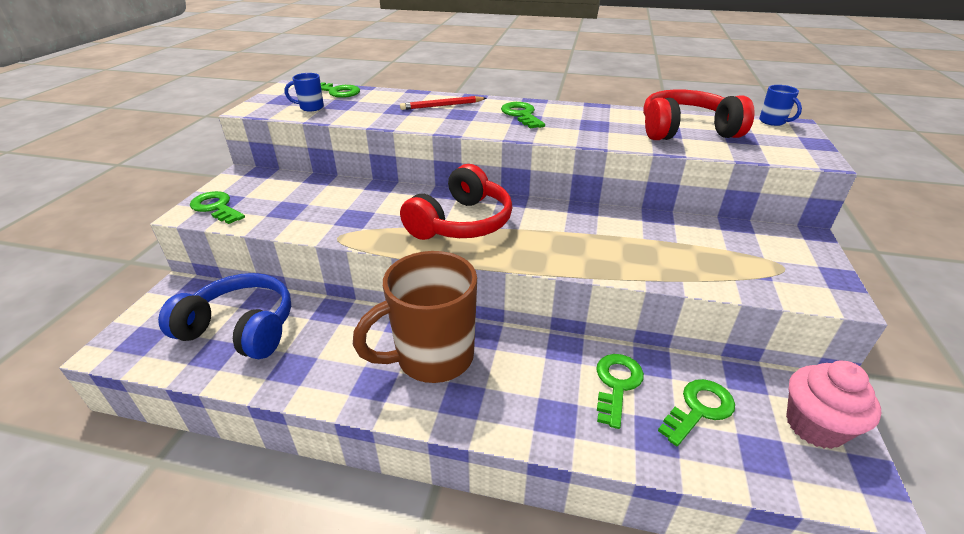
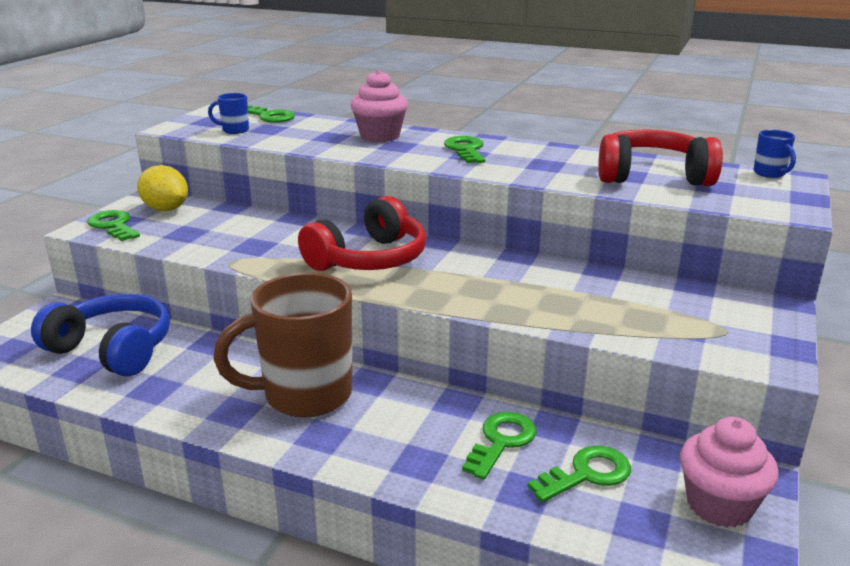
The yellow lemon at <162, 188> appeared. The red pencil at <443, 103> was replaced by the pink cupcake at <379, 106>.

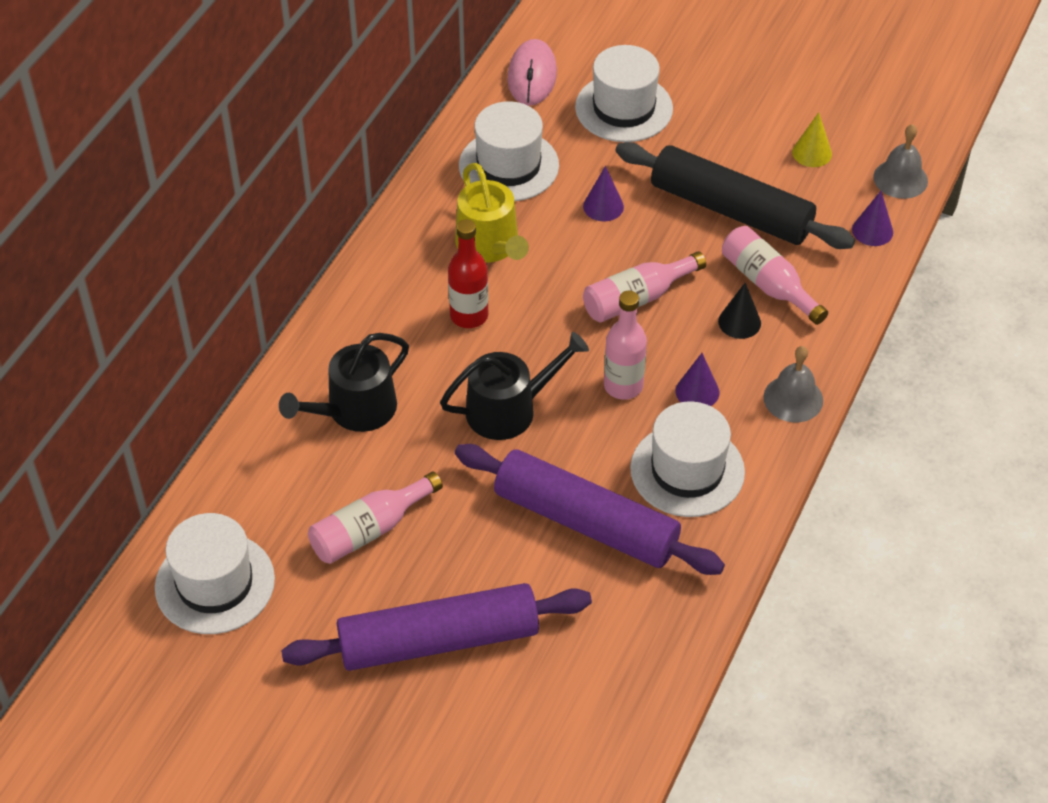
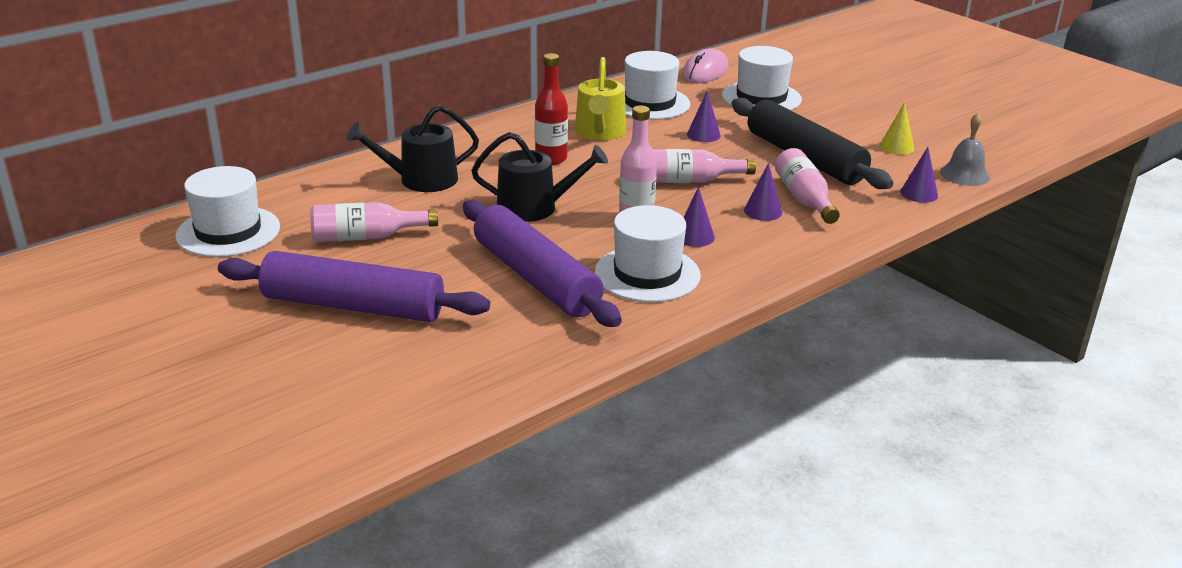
The black cone at <739, 311> became the purple cone at <763, 192>. The grey bell at <793, 384> disappeared.

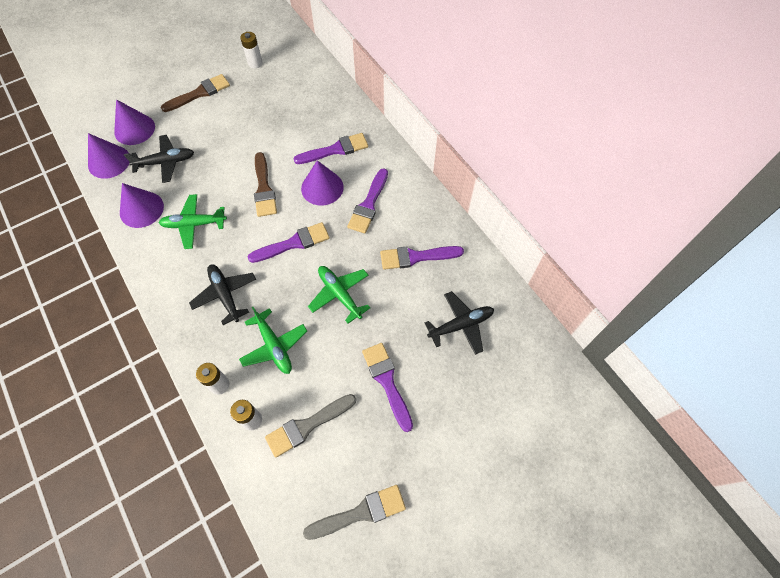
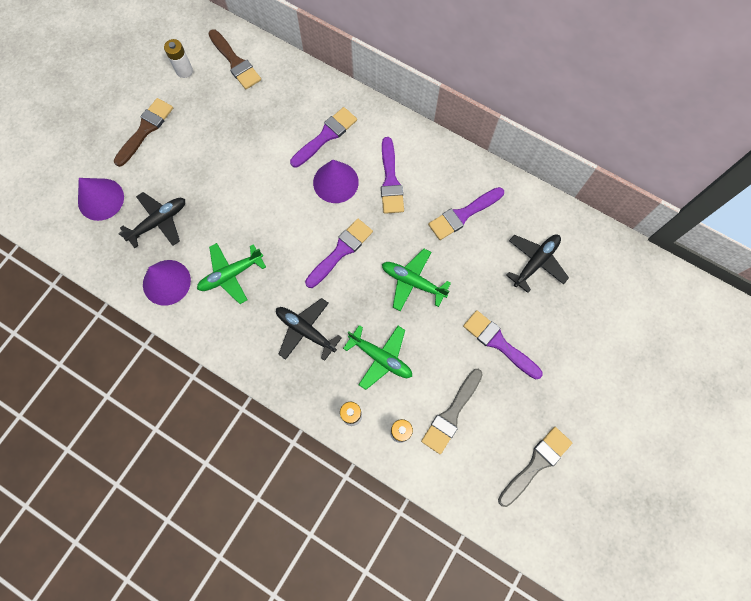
The brown brush moved from <265, 184> to <234, 59>. The purple cone at <108, 156> disappeared.

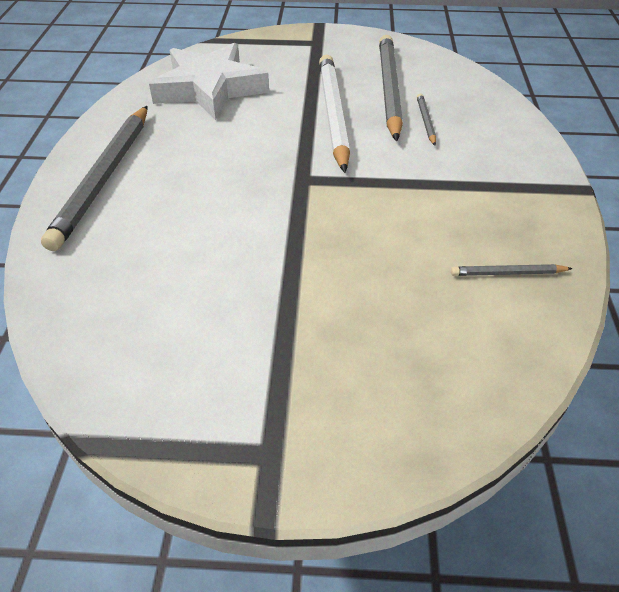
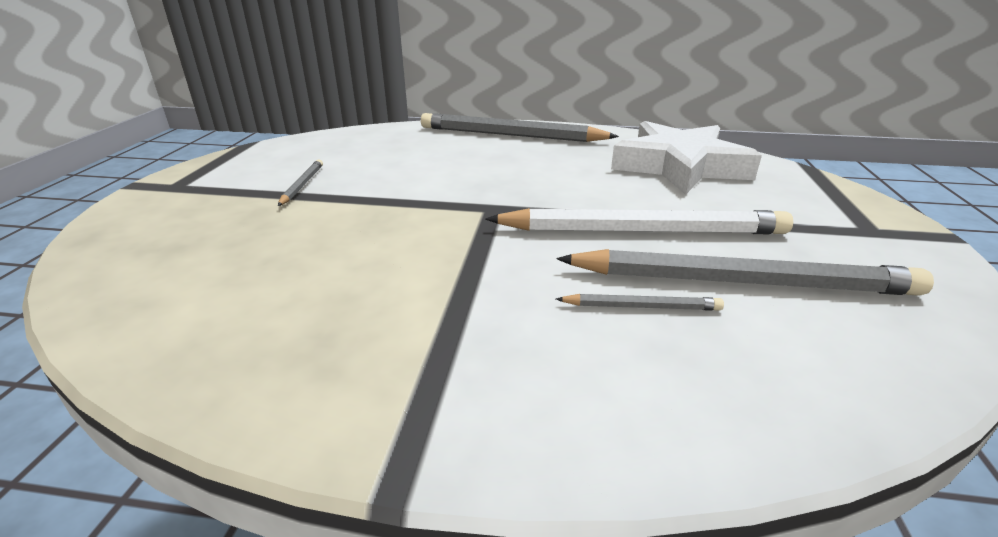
The grey pencil moved from <512, 270> to <300, 183>.

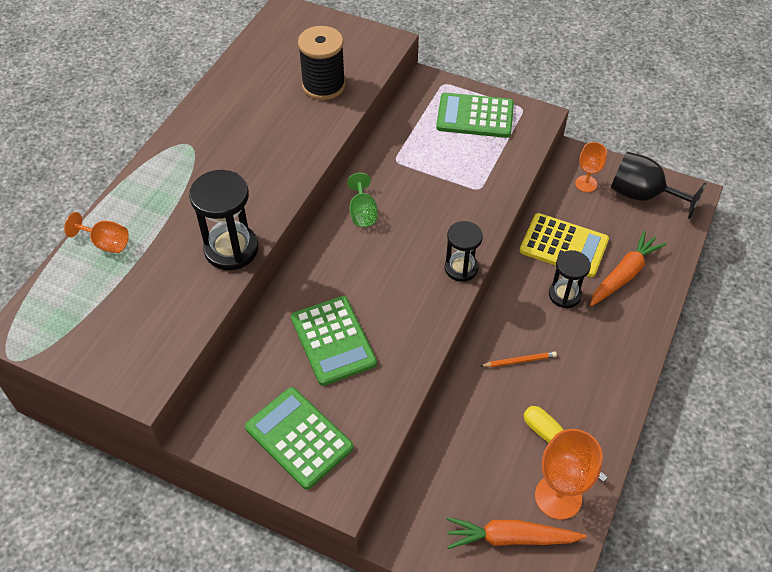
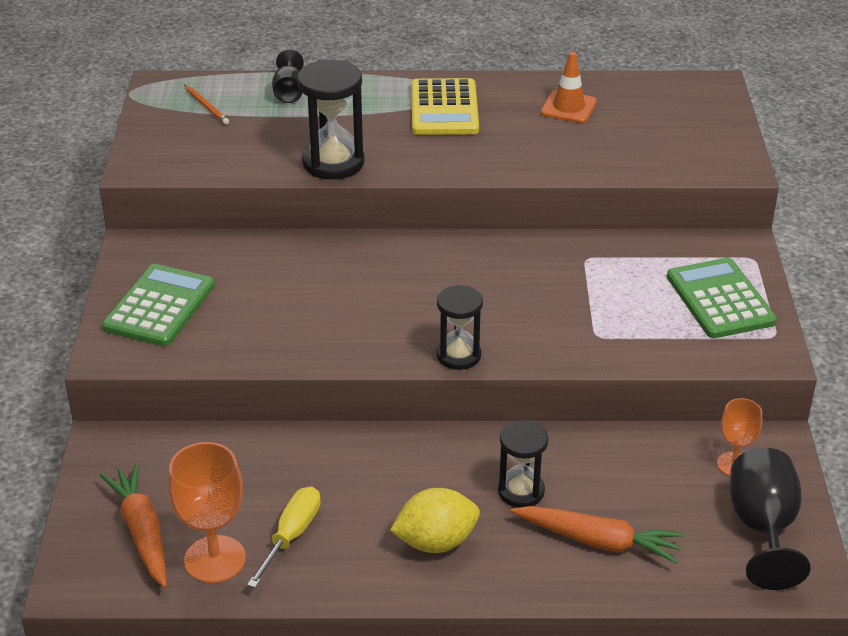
The orange pencil moved from <519, 359> to <206, 105>. The orange goblet at <96, 232> became the black goblet at <288, 76>. The yellow lemon at <435, 520> appeared. The yellow calculator moved from <564, 245> to <445, 106>. The orange traffic cone at <569, 87> appeared. The green calculator at <334, 341> disappeared. The black spool at <321, 63> disappeared. The green goblet at <362, 200> disappeared.

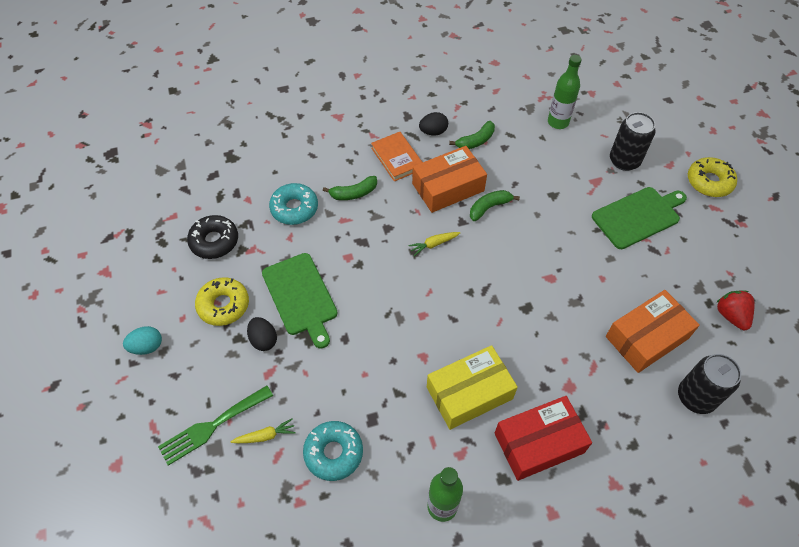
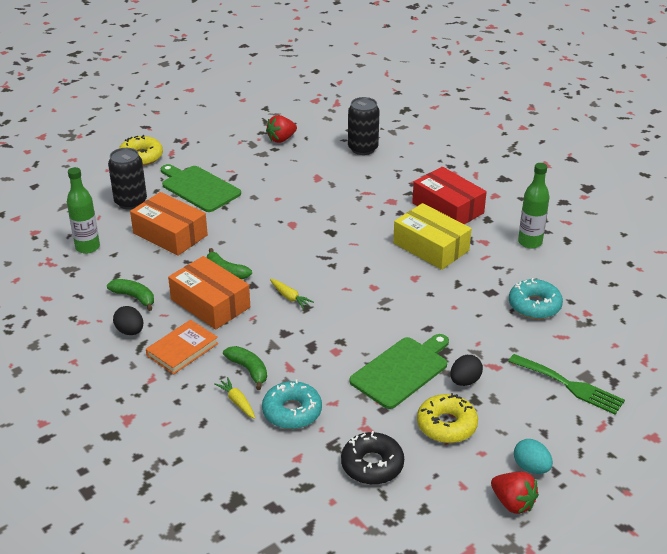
The orange box moved from <653, 331> to <169, 224>. The yellow carrot moved from <263, 430> to <234, 398>. The red strawberry at <515, 493> appeared.

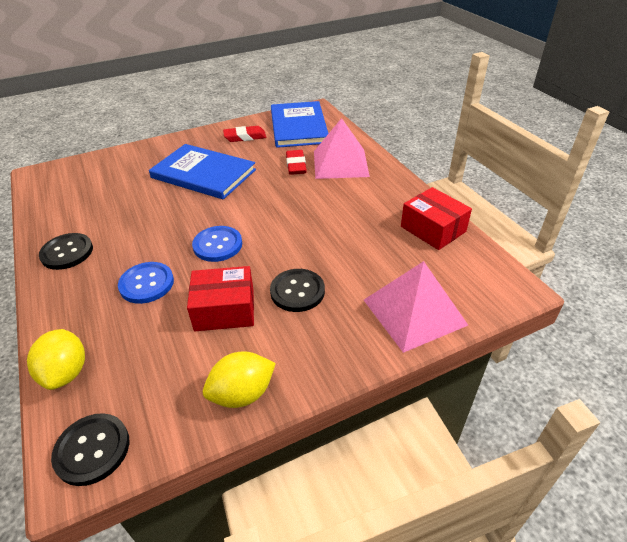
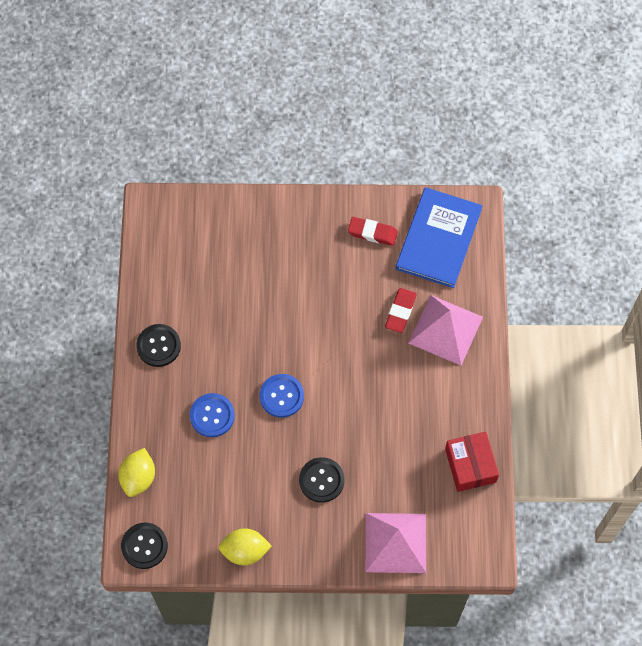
The blue book at <202, 172> disappeared. The red box at <220, 298> disappeared.

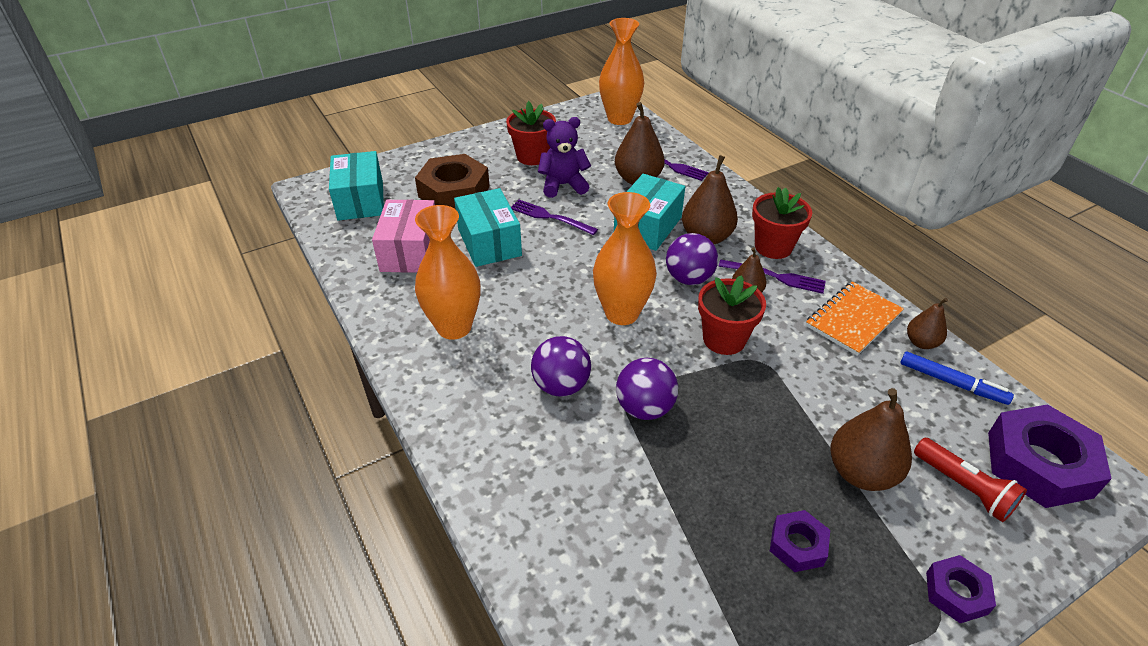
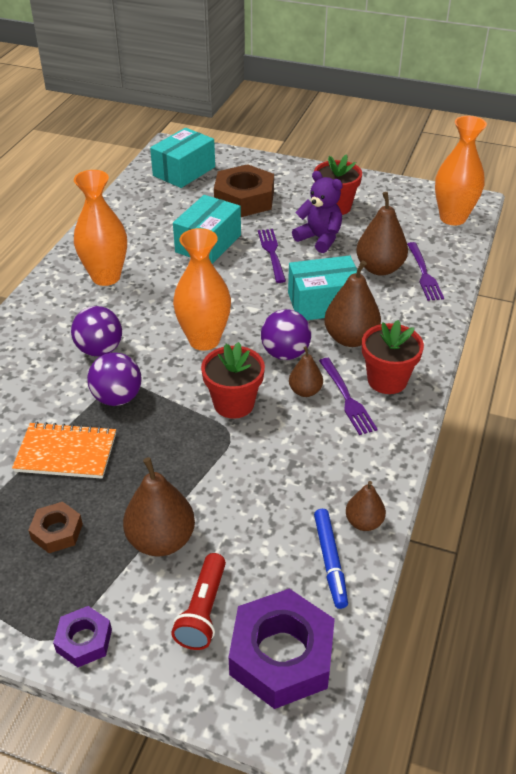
The orange notebook moved from <855, 319> to <64, 450>. The purple nut at <800, 541> became the brown nut at <55, 527>. The pink box at <403, 236> disappeared.

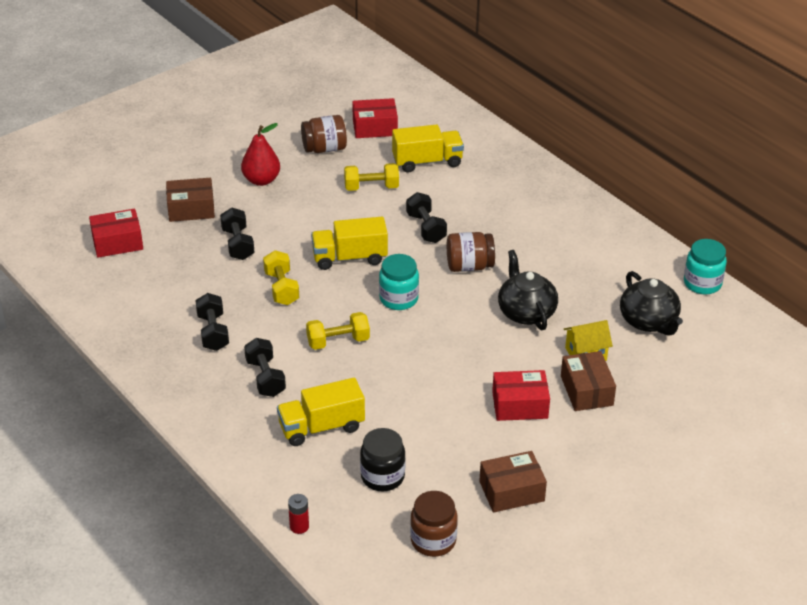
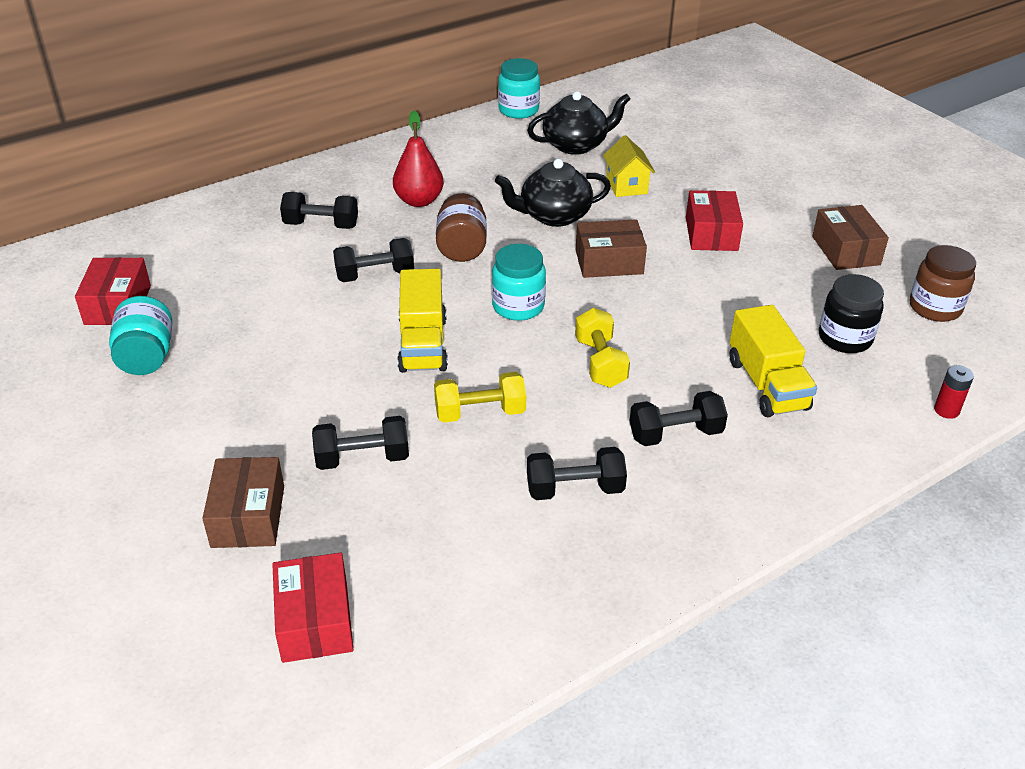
The brown jar at <324, 134> became the turquoise jar at <140, 335>. The black dumbbell at <319, 210> appeared. The red pear moved from <260, 154> to <418, 159>. The brown box moved from <588, 381> to <611, 248>. The yellow dumbbell at <371, 177> disappeared. The yellow truck at <428, 148> disappeared.

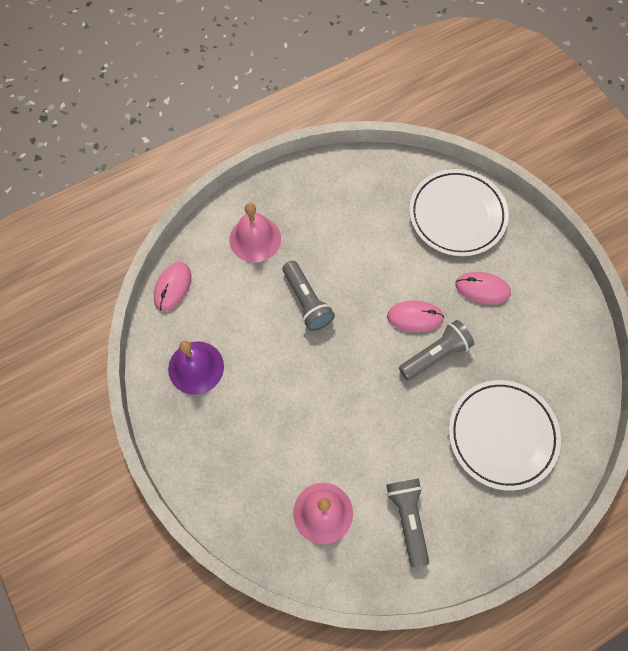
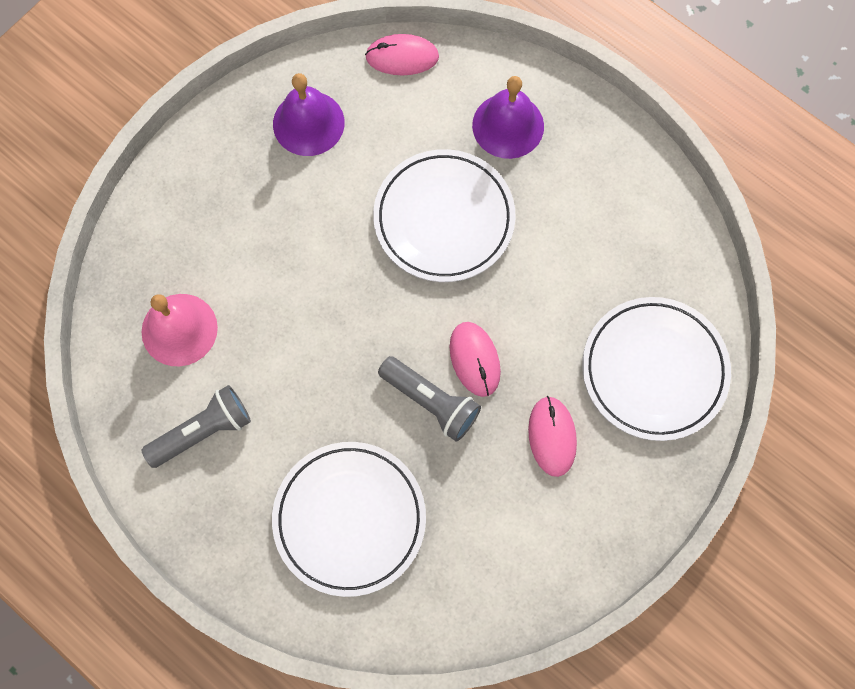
The grey flashlight at <309, 296> was replaced by the white plate at <444, 215>. The pink bell at <255, 232> became the purple bell at <508, 117>.

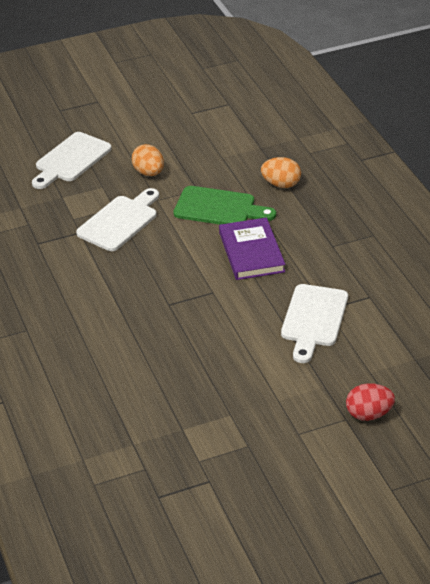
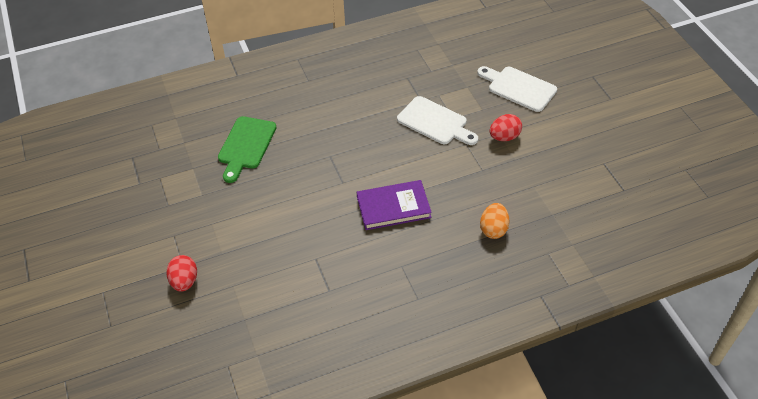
The green cutting board moved from <224, 205> to <247, 149>. The orange egg at <148, 160> became the red egg at <506, 127>. The white cutting board at <314, 323> disappeared.

